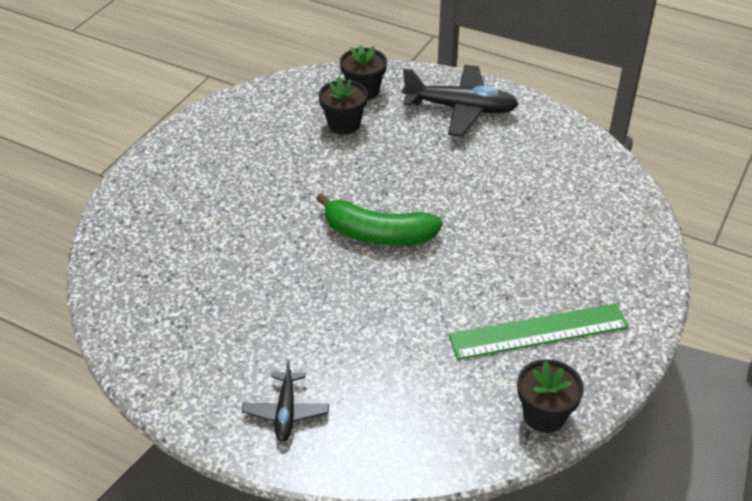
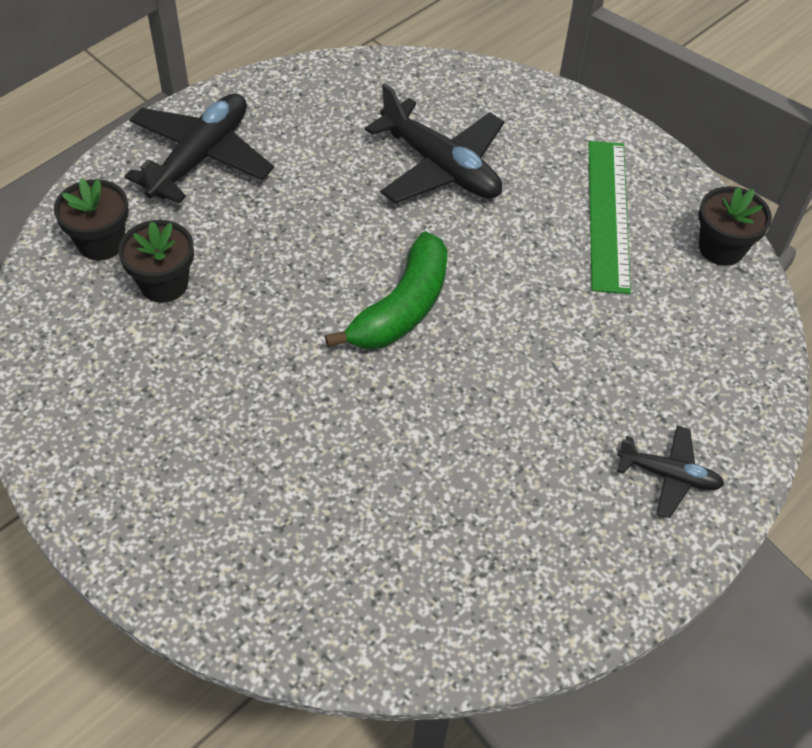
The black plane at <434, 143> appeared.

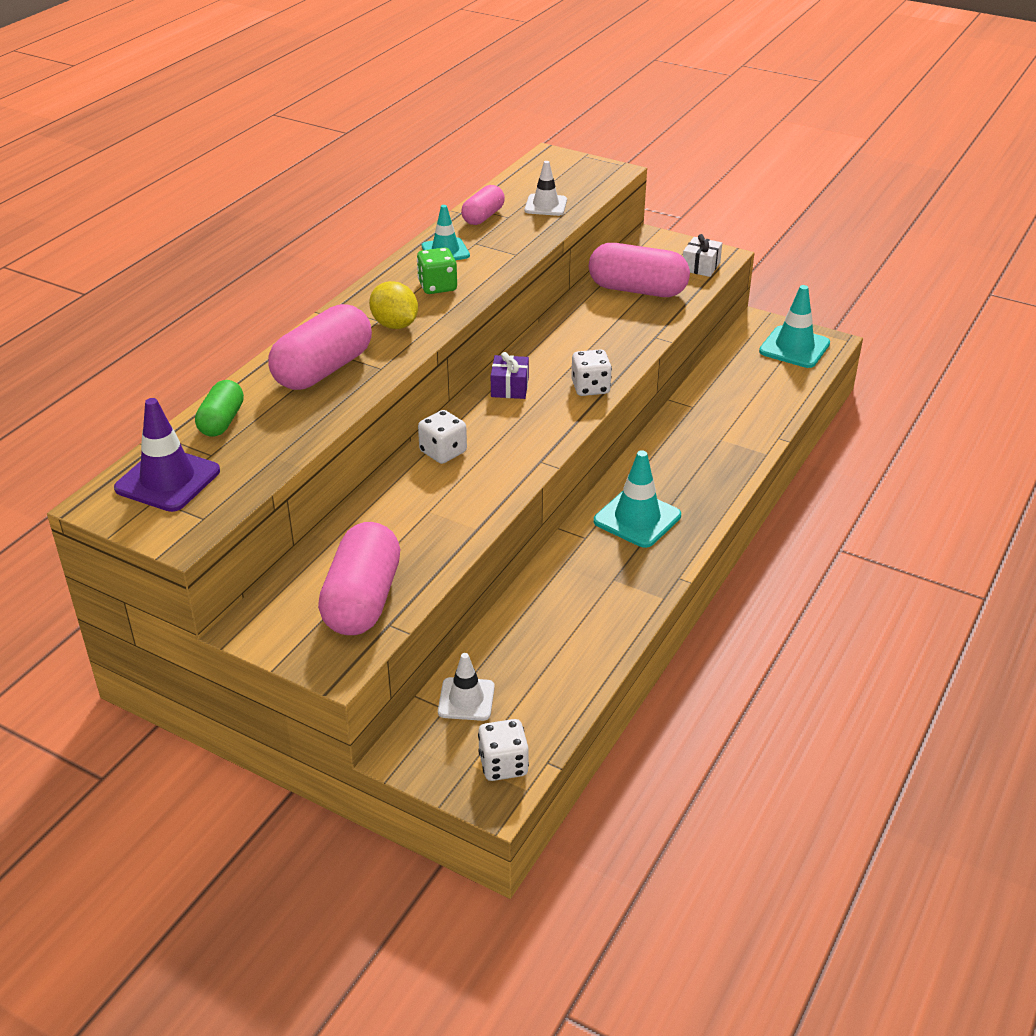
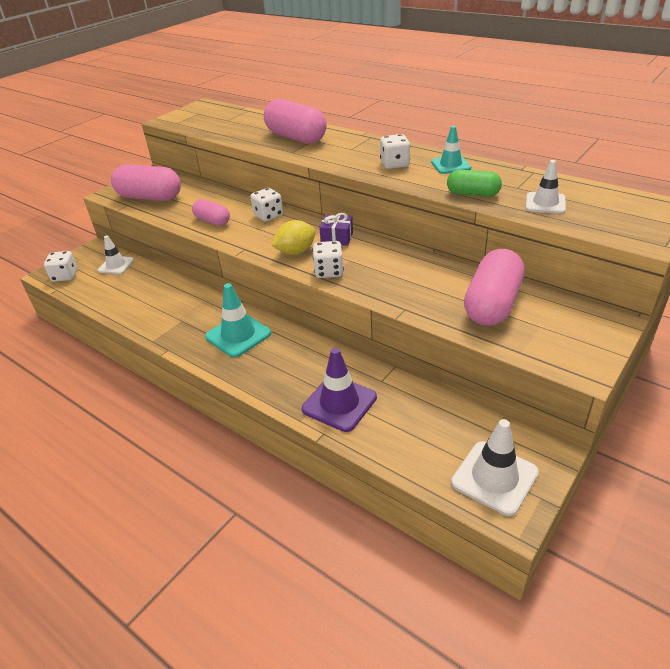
The pink capsule moved from <483, 205> to <211, 212>. The yellow lemon moved from <393, 305> to <294, 237>. The purple traffic cone moved from <167, 455> to <339, 390>. The green dice at <437, 270> became the white dice at <395, 151>. The green capsule moved from <219, 408> to <474, 183>. The turquoise traffic cone at <794, 326> became the white traffic cone at <495, 467>. The white gift at <702, 255> disappeared.

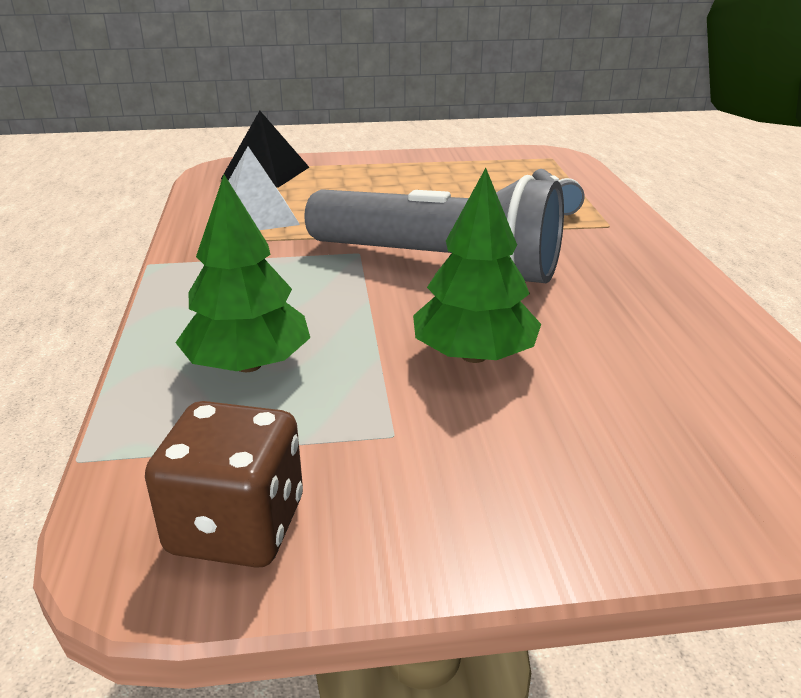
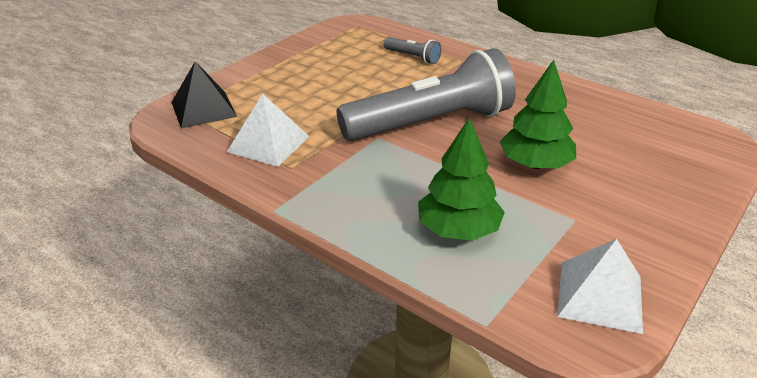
The brown dice at <224, 484> was replaced by the white pyramid at <600, 286>.

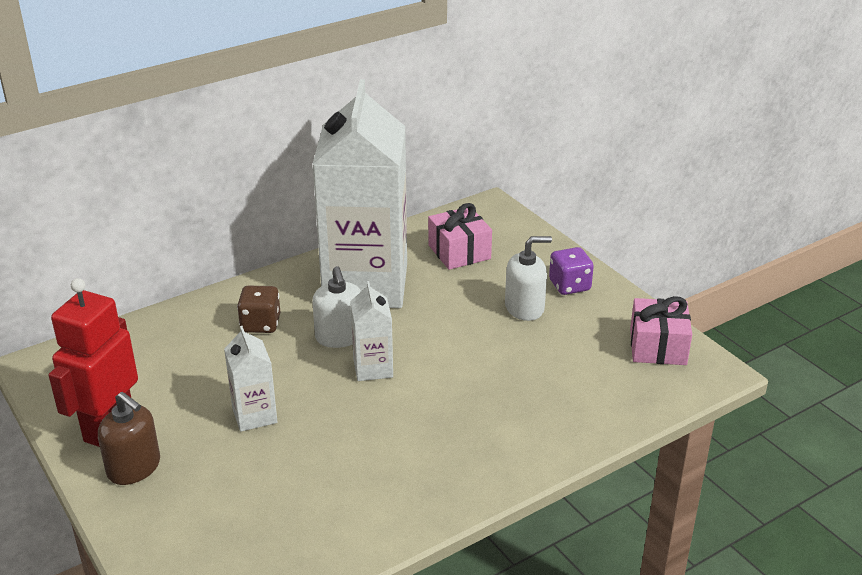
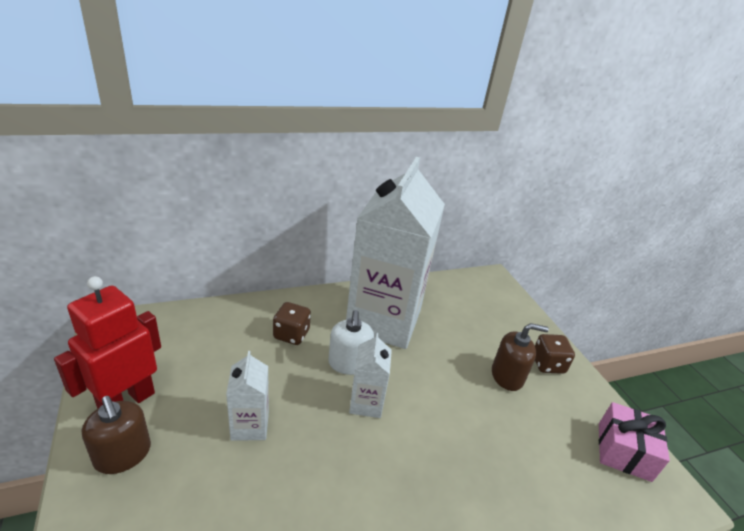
The white soap dispenser at <528, 278> became the brown soap dispenser at <520, 357>. The purple dice at <571, 271> became the brown dice at <555, 354>. The pink gift at <460, 236> disappeared.

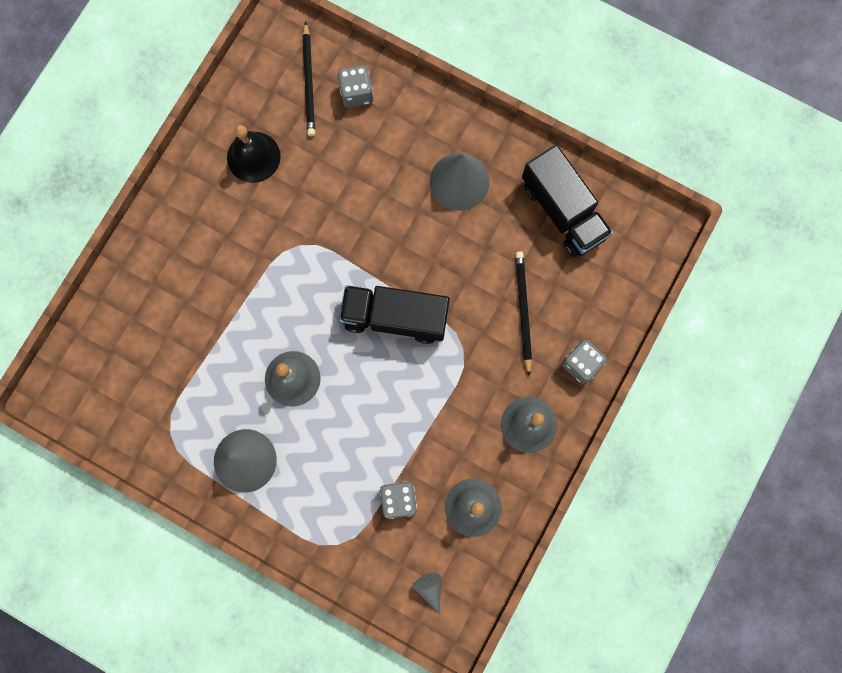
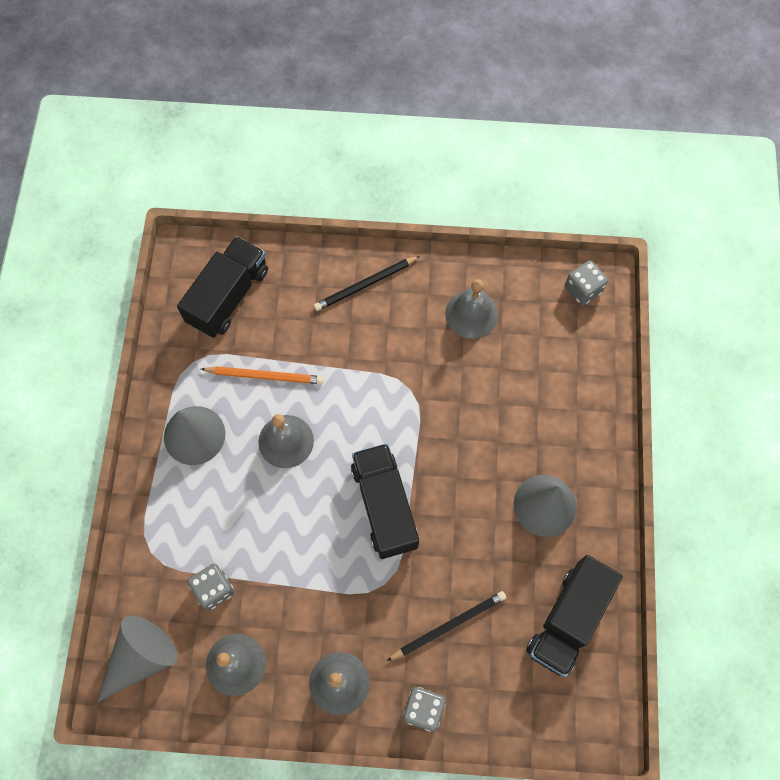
The grey cone at <427, 593> changed to 2.16 times the size. The black truck at <222, 287> appeared. The orange pencil at <262, 375> appeared. The black pencil moved from <308, 78> to <367, 283>. The black bell at <254, 154> became the grey bell at <471, 309>. The grey dice moved from <355, 86> to <586, 283>.

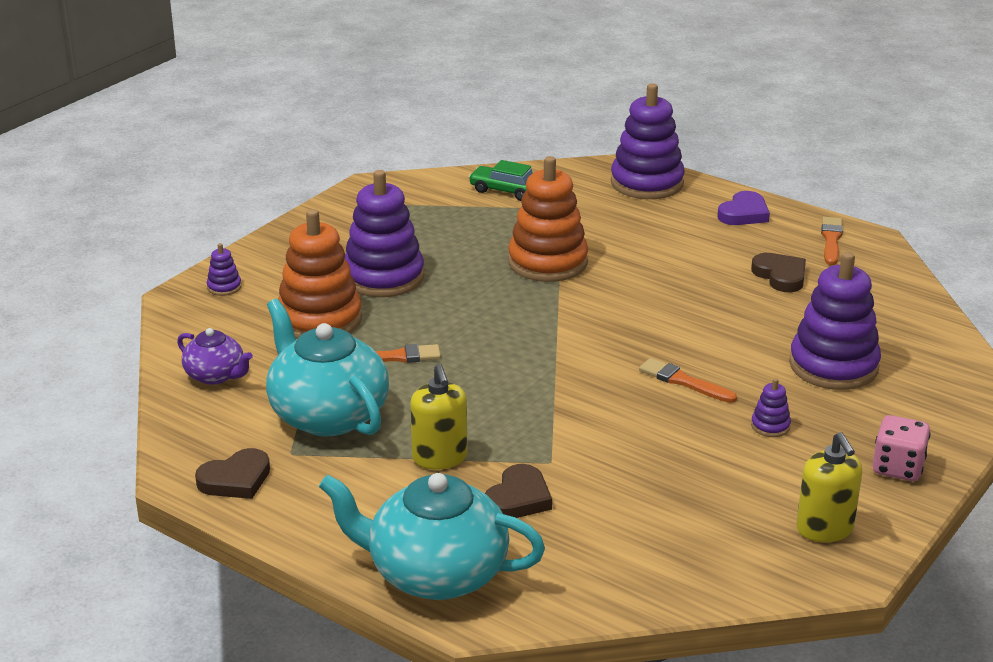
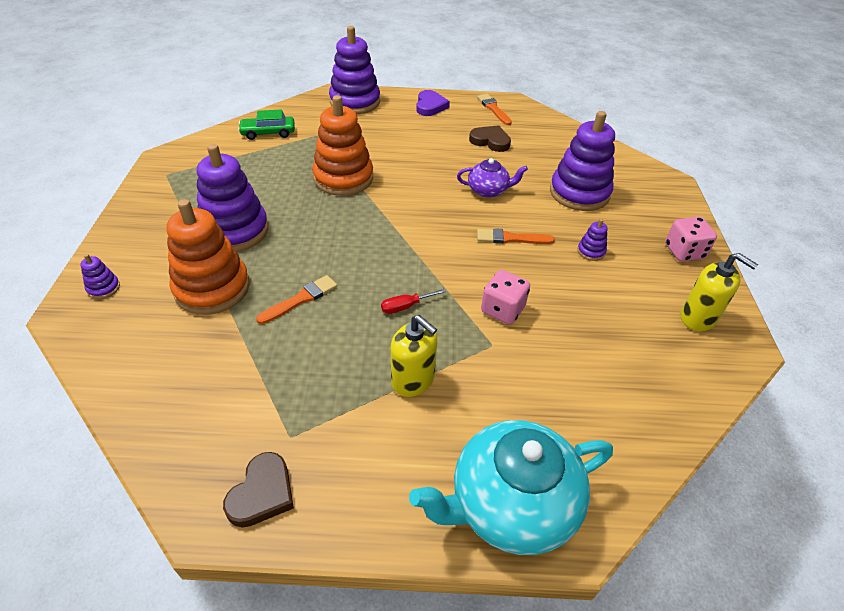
The red screwdriver at <413, 301> appeared. The purple teapot moved from <215, 356> to <492, 178>. The pink dice at <505, 297> appeared. The turquoise teapot at <327, 367> disappeared. The brown heart at <518, 491> disappeared.

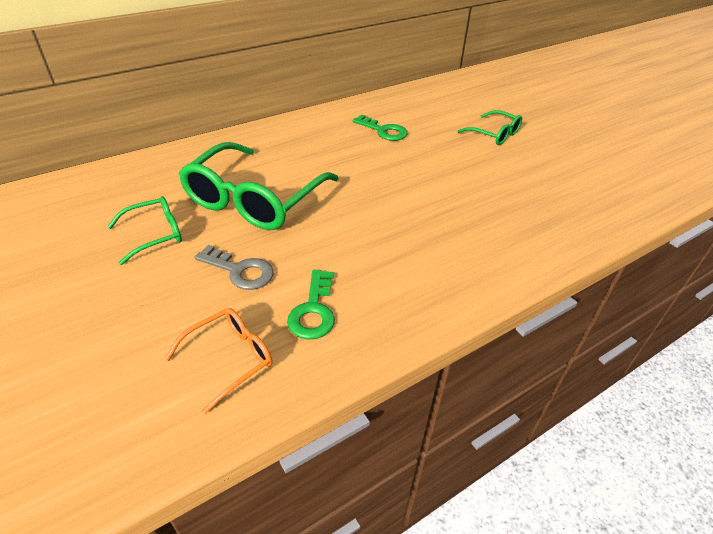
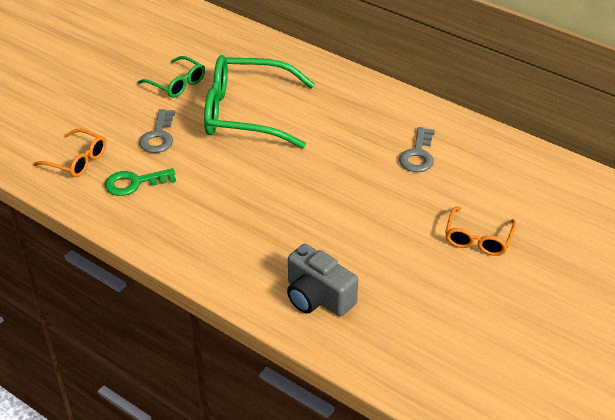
The grey camera at <322, 280> appeared. The green key at <379, 127> became the grey key at <417, 149>. The green glasses at <489, 127> became the orange glasses at <481, 231>.

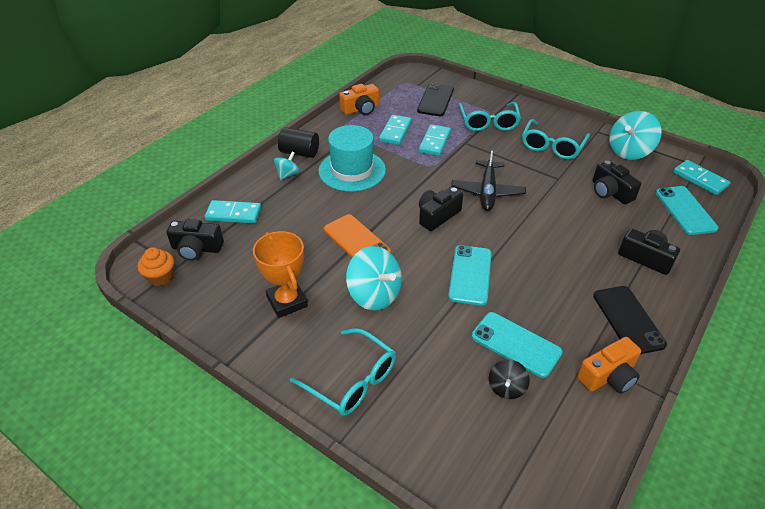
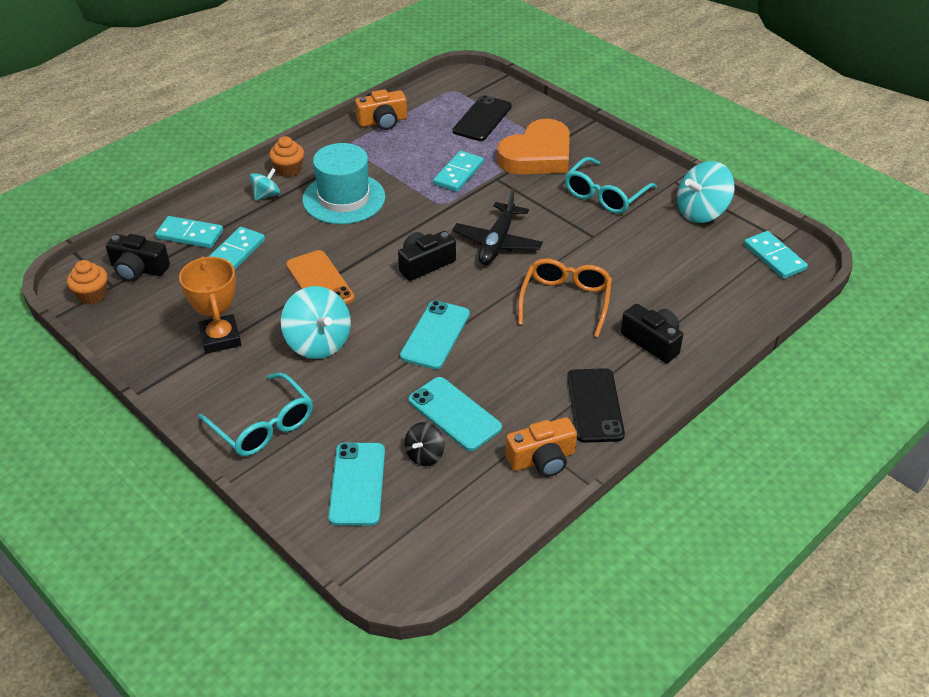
The turquoise domino moved from <395, 130> to <236, 248>. The black cylinder at <298, 142> was replaced by the orange cupcake at <286, 156>. The turquoise phone moved from <687, 210> to <356, 484>. The turquoise glasses at <490, 116> was replaced by the orange heart at <533, 146>. The orange glasses at <565, 297> appeared. The black camera at <617, 182> disappeared.

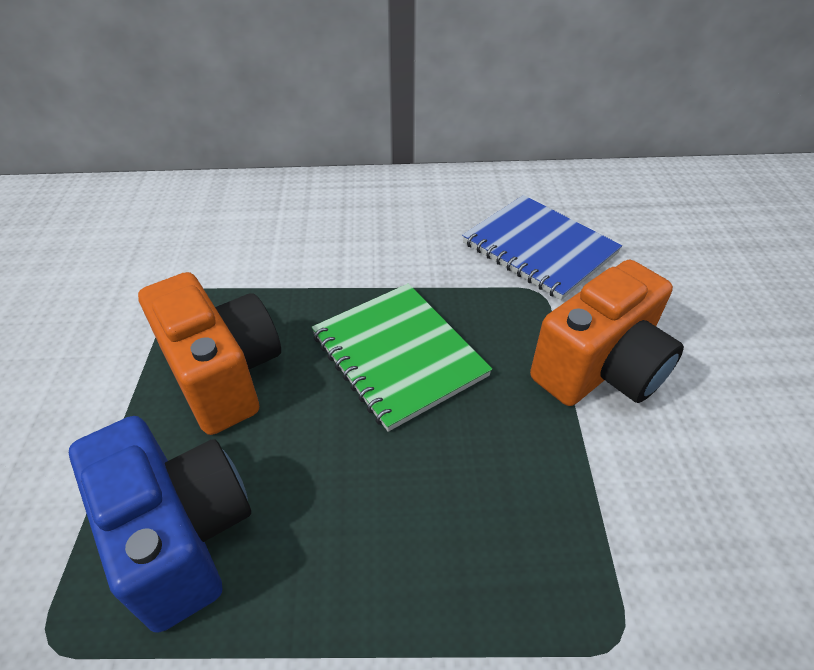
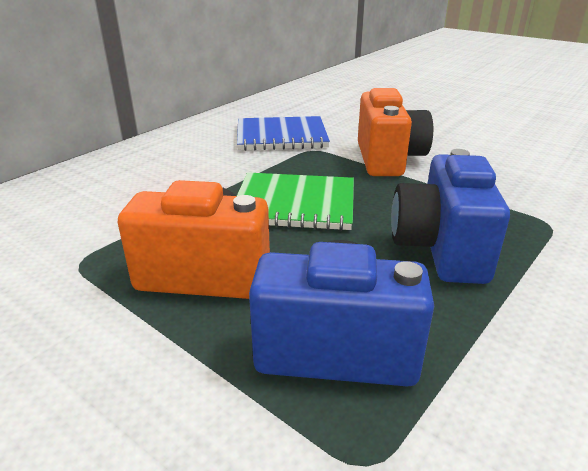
The blue camera at <450, 216> appeared.

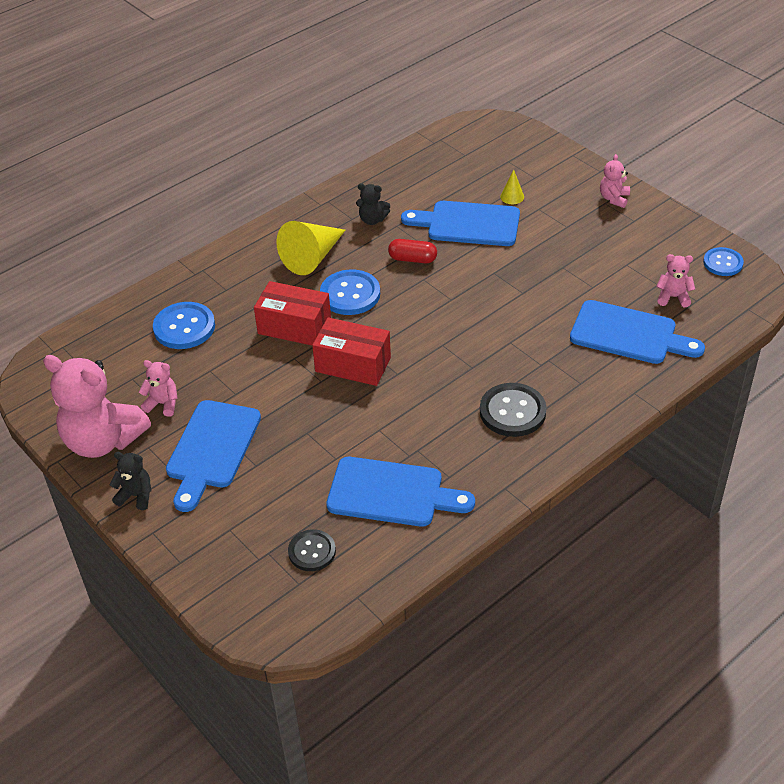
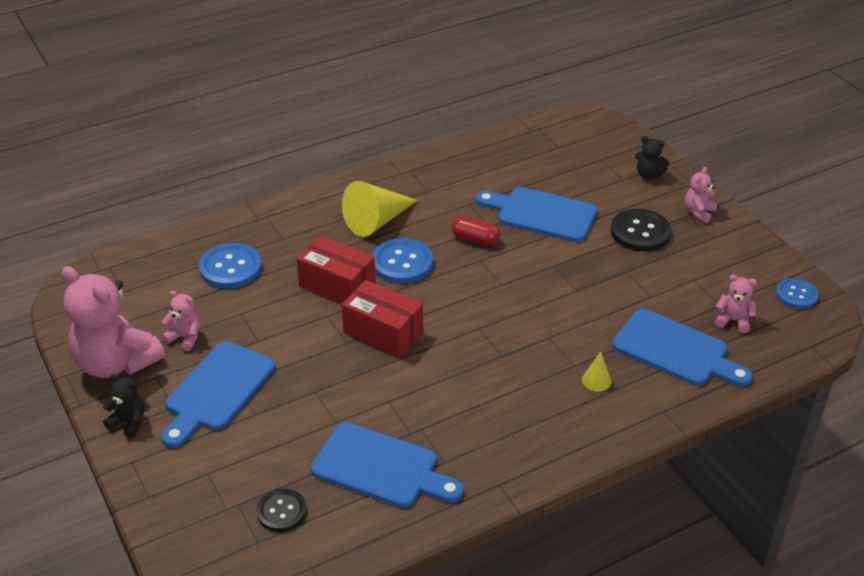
The yellow cone moved from <512, 186> to <597, 371>. The black button moved from <513, 410> to <640, 230>. The black teddy bear moved from <373, 204> to <652, 157>.

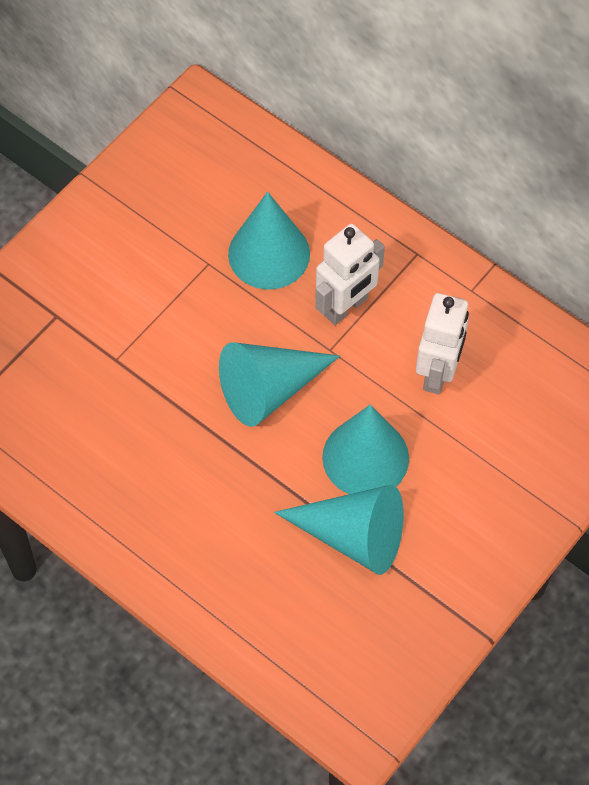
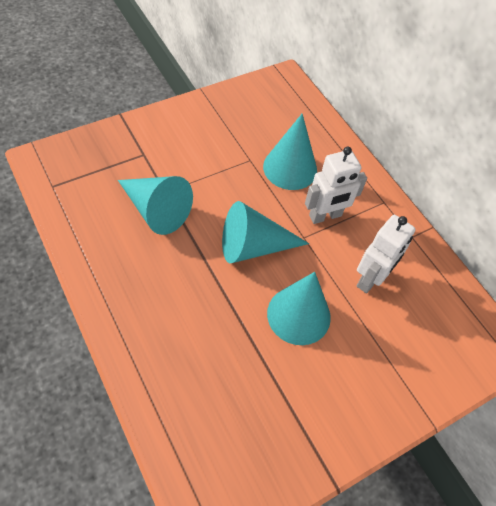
The turquoise cone moved from <339, 530> to <155, 205>.

